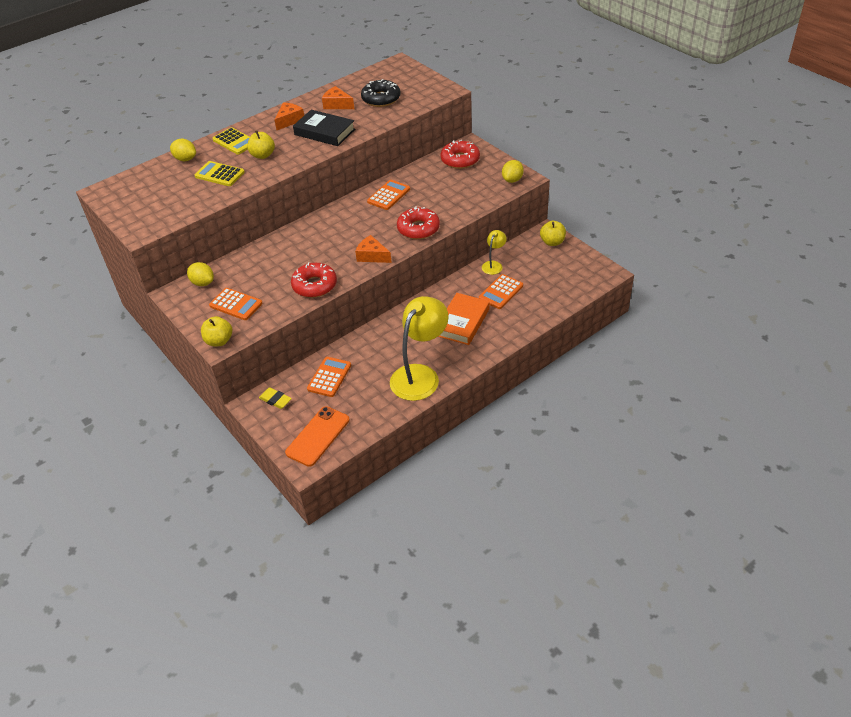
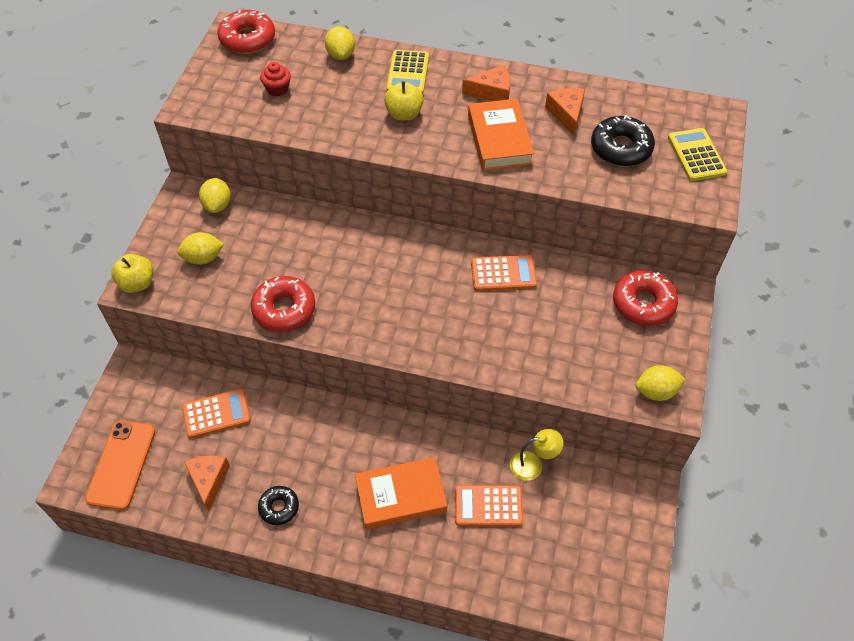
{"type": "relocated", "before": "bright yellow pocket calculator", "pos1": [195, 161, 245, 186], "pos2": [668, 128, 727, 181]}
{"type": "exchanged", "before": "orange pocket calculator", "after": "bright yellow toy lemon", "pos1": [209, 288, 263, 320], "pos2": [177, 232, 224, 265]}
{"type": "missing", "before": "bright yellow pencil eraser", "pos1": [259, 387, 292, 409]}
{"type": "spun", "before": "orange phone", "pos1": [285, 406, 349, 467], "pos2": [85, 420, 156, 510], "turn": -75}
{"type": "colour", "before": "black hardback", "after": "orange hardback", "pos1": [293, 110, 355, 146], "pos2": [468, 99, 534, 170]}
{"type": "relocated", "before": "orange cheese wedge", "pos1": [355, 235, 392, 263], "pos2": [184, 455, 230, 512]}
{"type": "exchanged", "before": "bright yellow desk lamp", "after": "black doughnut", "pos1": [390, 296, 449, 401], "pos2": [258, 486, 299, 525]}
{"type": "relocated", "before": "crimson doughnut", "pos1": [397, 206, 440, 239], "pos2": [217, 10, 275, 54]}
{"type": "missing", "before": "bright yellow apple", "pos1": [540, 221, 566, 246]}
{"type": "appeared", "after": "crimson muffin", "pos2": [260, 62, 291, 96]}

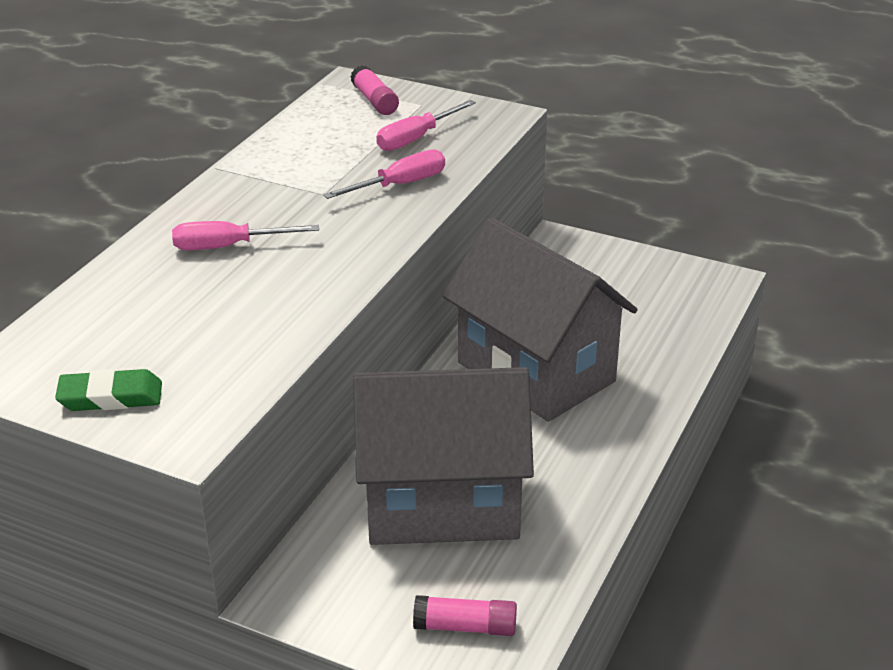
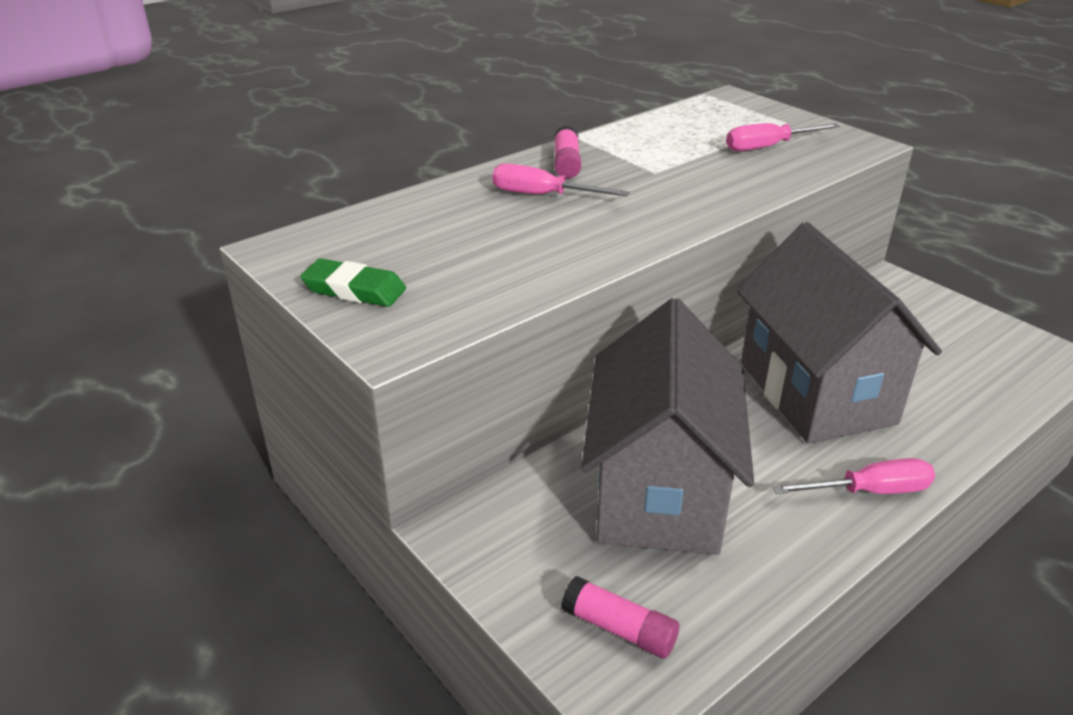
{"type": "relocated", "before": "rosy hand screwdriver", "pos1": [323, 149, 445, 199], "pos2": [772, 458, 935, 494]}
{"type": "relocated", "before": "rosy glue", "pos1": [350, 65, 399, 115], "pos2": [554, 126, 581, 179]}
{"type": "spun", "before": "ash-grey toy house", "pos1": [353, 367, 534, 545], "pos2": [581, 298, 754, 555], "turn": 75}

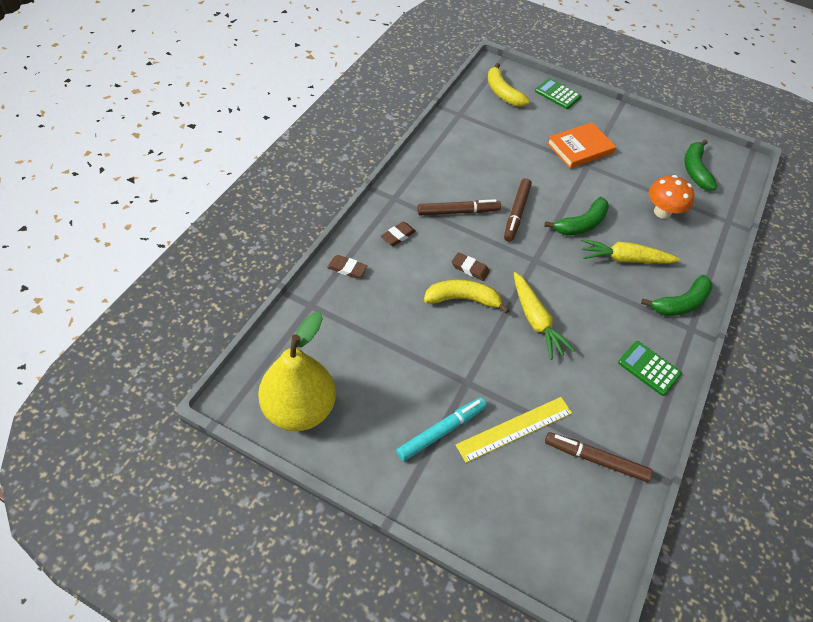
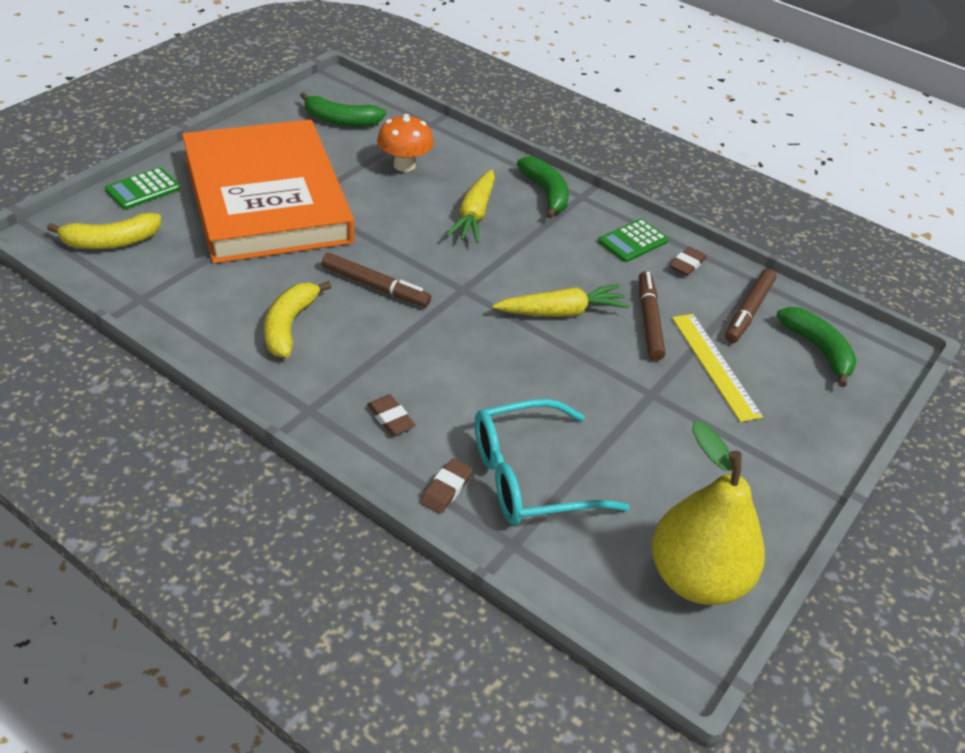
{"type": "missing", "before": "teal felt pen", "pos1": [396, 398, 487, 461]}
{"type": "relocated", "before": "brown felt pen", "pos1": [417, 199, 501, 215], "pos2": [639, 271, 665, 361]}
{"type": "relocated", "before": "bright yellow banana", "pos1": [424, 280, 509, 313], "pos2": [264, 281, 332, 358]}
{"type": "relocated", "before": "brown pencil eraser", "pos1": [452, 252, 490, 281], "pos2": [670, 247, 707, 276]}
{"type": "relocated", "before": "leaf-green banana", "pos1": [544, 197, 609, 235], "pos2": [777, 307, 857, 387]}
{"type": "size", "before": "orange hardback", "pos1": [547, 122, 616, 168], "pos2": [182, 119, 354, 264], "scale": 2.3}
{"type": "appeared", "after": "teal eyeglasses", "pos2": [475, 399, 630, 525]}

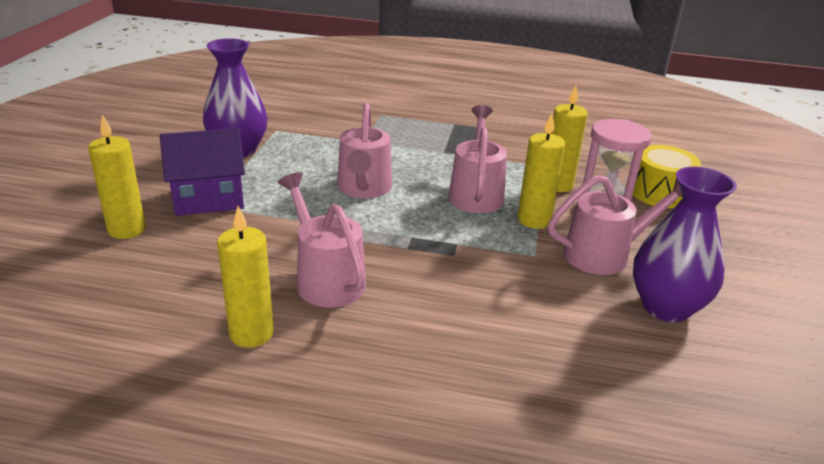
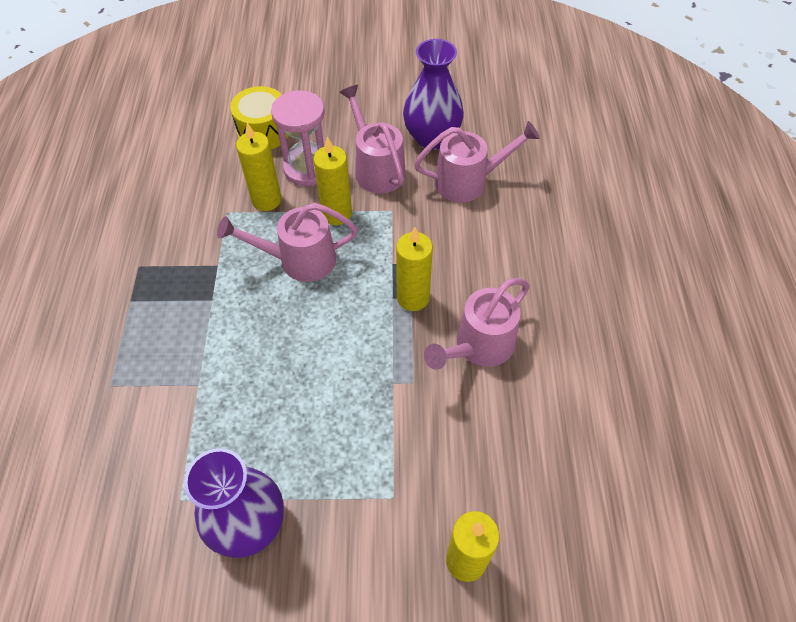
{"type": "missing", "before": "royal purple toy house", "pos1": [160, 128, 245, 216]}
{"type": "relocated", "before": "bright yellow wax candle", "pos1": [217, 206, 274, 348], "pos2": [396, 227, 433, 311]}
{"type": "relocated", "before": "rosy watering can", "pos1": [337, 103, 392, 198], "pos2": [414, 121, 540, 203]}

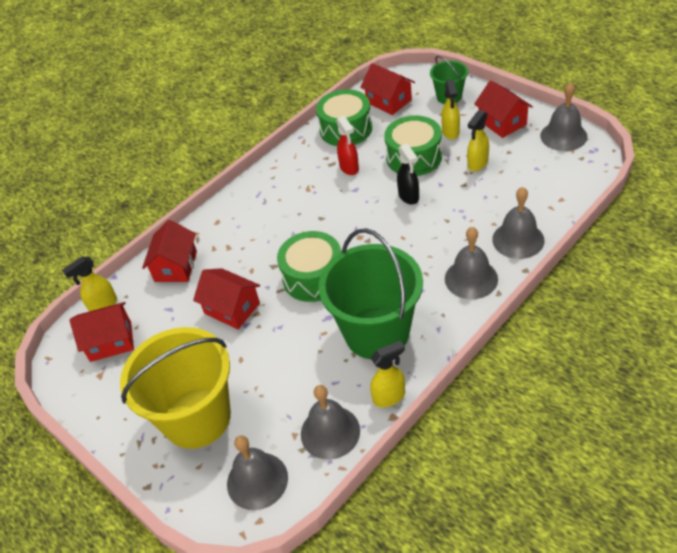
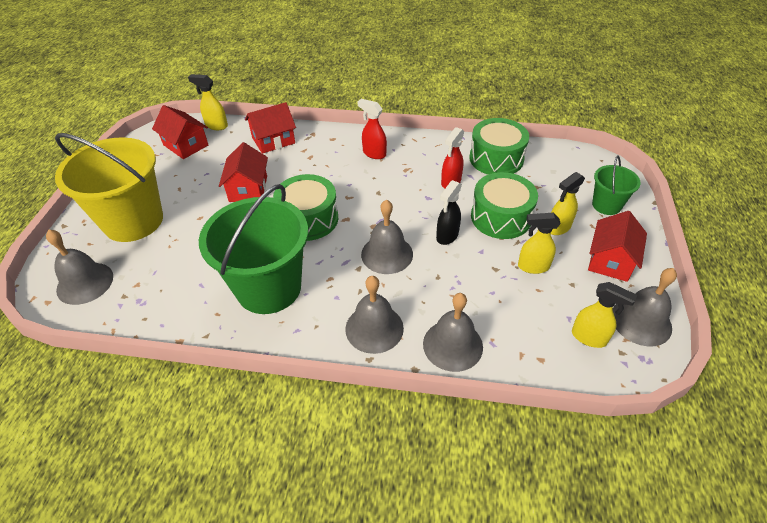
{"type": "relocated", "before": "ash-grey school bell", "pos1": [301, 385, 360, 460], "pos2": [361, 199, 413, 274]}
{"type": "missing", "before": "crimson toy house", "pos1": [360, 63, 415, 115]}
{"type": "relocated", "before": "bright yellow sprayer", "pos1": [370, 341, 405, 407], "pos2": [572, 282, 637, 348]}
{"type": "appeared", "after": "crimson sprayer", "pos2": [358, 99, 387, 159]}

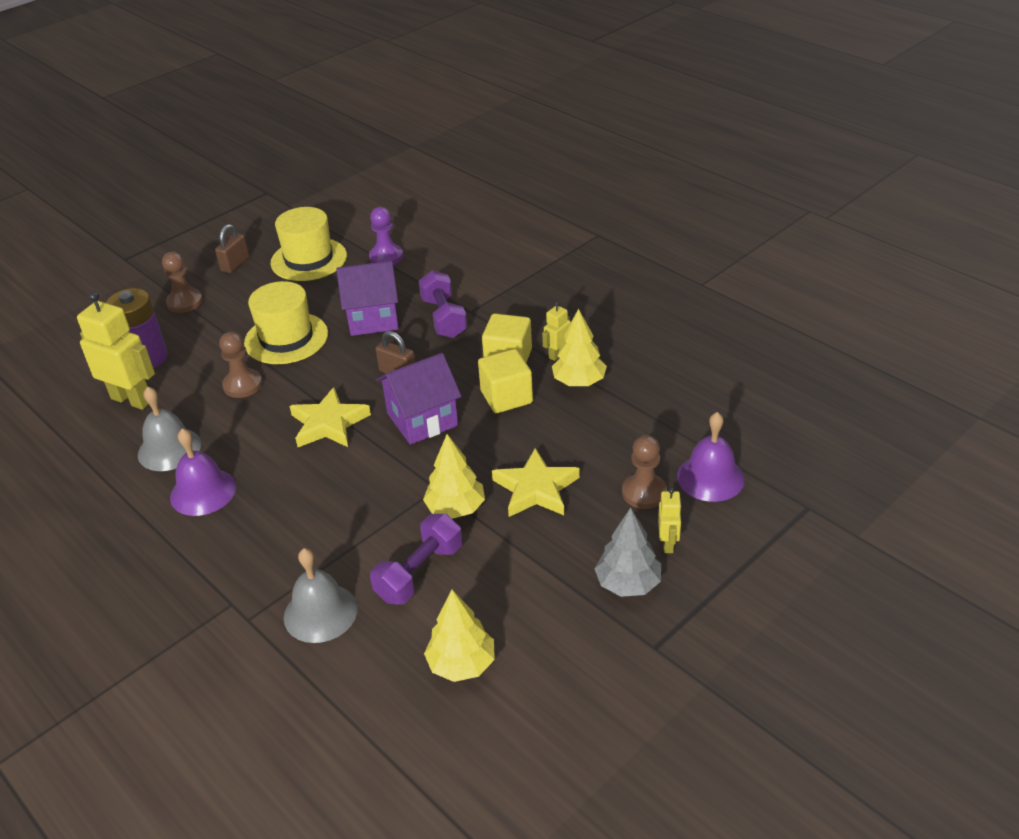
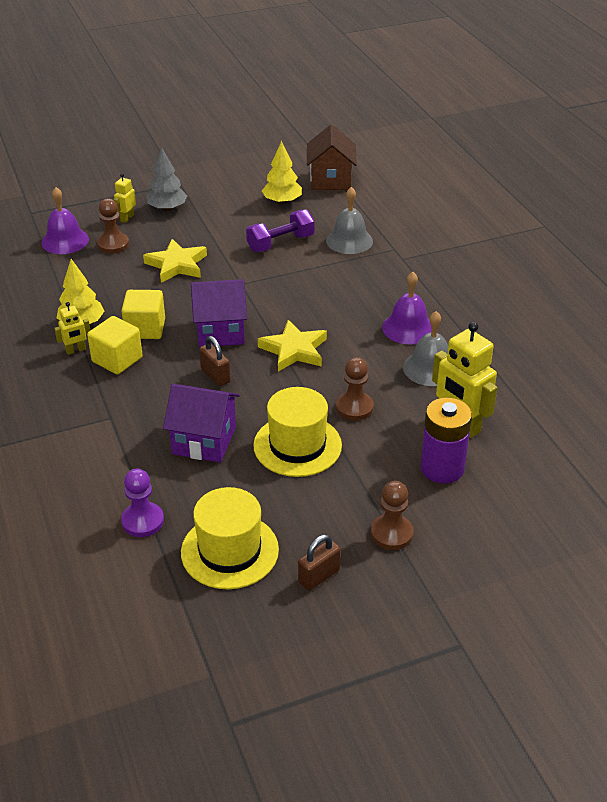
{"type": "missing", "before": "royal purple dumbbell", "pos1": [419, 270, 467, 338]}
{"type": "missing", "before": "bright yellow toy tree", "pos1": [423, 434, 485, 519]}
{"type": "appeared", "after": "brown toy house", "pos2": [307, 124, 357, 190]}

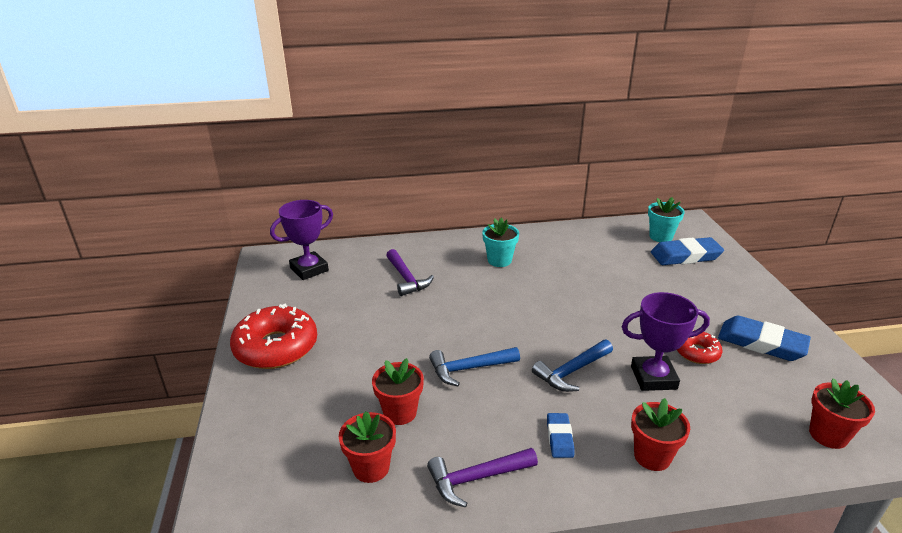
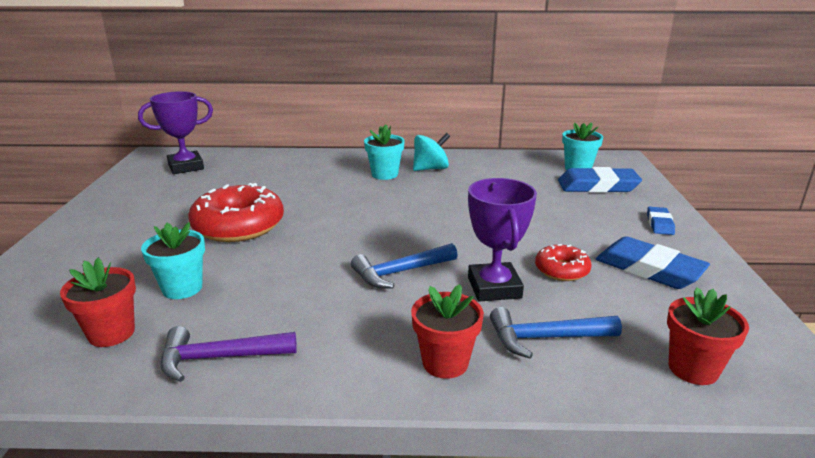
{"type": "relocated", "before": "crimson doughnut", "pos1": [230, 304, 317, 369], "pos2": [188, 183, 284, 242]}
{"type": "colour", "before": "crimson potted plant", "after": "teal potted plant", "pos1": [372, 358, 424, 425], "pos2": [141, 222, 205, 299]}
{"type": "missing", "before": "royal purple hammer", "pos1": [386, 249, 434, 296]}
{"type": "relocated", "before": "blue hammer", "pos1": [429, 347, 520, 386], "pos2": [490, 307, 622, 358]}
{"type": "relocated", "before": "blue pencil eraser", "pos1": [547, 413, 574, 458], "pos2": [647, 207, 675, 235]}
{"type": "spun", "before": "royal purple prize cup", "pos1": [621, 292, 710, 391], "pos2": [468, 178, 537, 302], "turn": 75}
{"type": "appeared", "after": "teal spinning top", "pos2": [413, 133, 450, 171]}

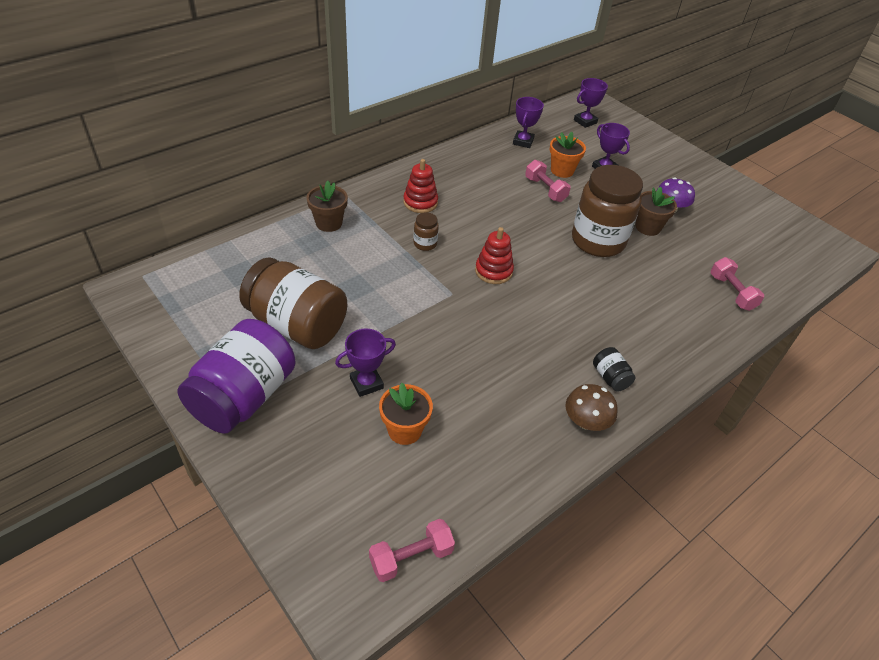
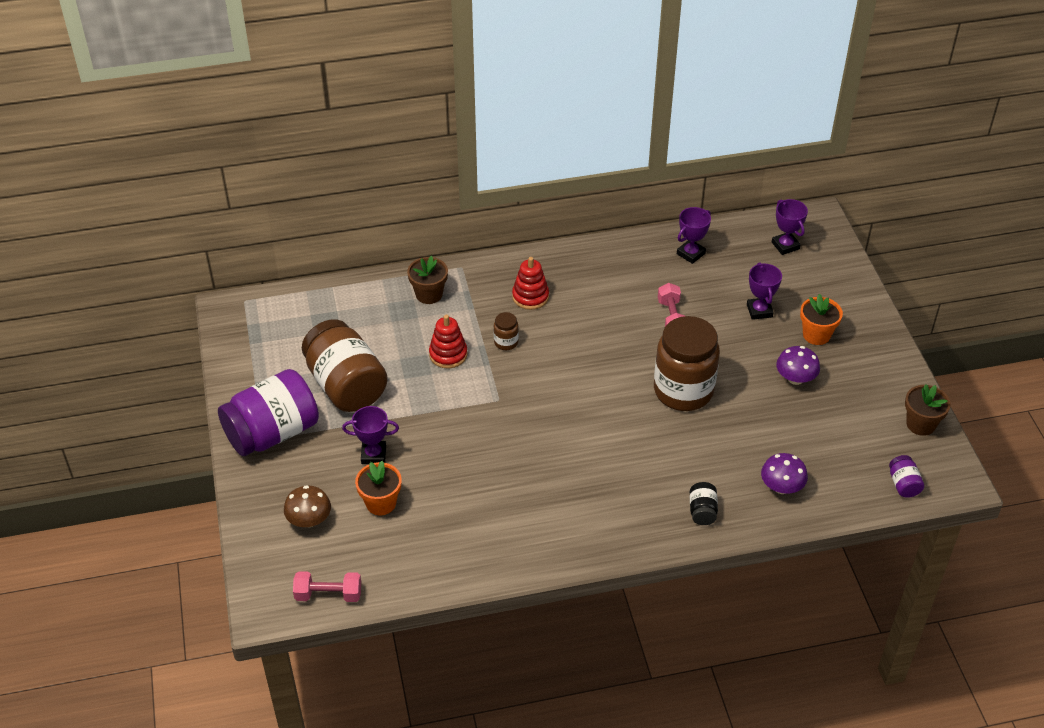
{"type": "relocated", "before": "crimson stacking toy", "pos1": [475, 227, 514, 284], "pos2": [429, 315, 467, 369]}
{"type": "relocated", "before": "orange potted plant", "pos1": [550, 132, 586, 178], "pos2": [800, 294, 843, 345]}
{"type": "relocated", "before": "brown toadstool", "pos1": [565, 384, 617, 431], "pos2": [284, 485, 331, 527]}
{"type": "spun", "before": "royal purple prize cup", "pos1": [574, 78, 608, 128], "pos2": [772, 199, 808, 255], "turn": 75}
{"type": "relocated", "before": "black jar", "pos1": [593, 347, 636, 392], "pos2": [690, 482, 718, 525]}
{"type": "relocated", "before": "brown potted plant", "pos1": [636, 187, 677, 236], "pos2": [905, 384, 951, 436]}
{"type": "exchanged", "before": "rosy dumbbell", "after": "royal purple toadstool", "pos1": [711, 257, 764, 311], "pos2": [761, 453, 808, 494]}
{"type": "appeared", "after": "royal purple jar", "pos2": [889, 455, 924, 498]}

